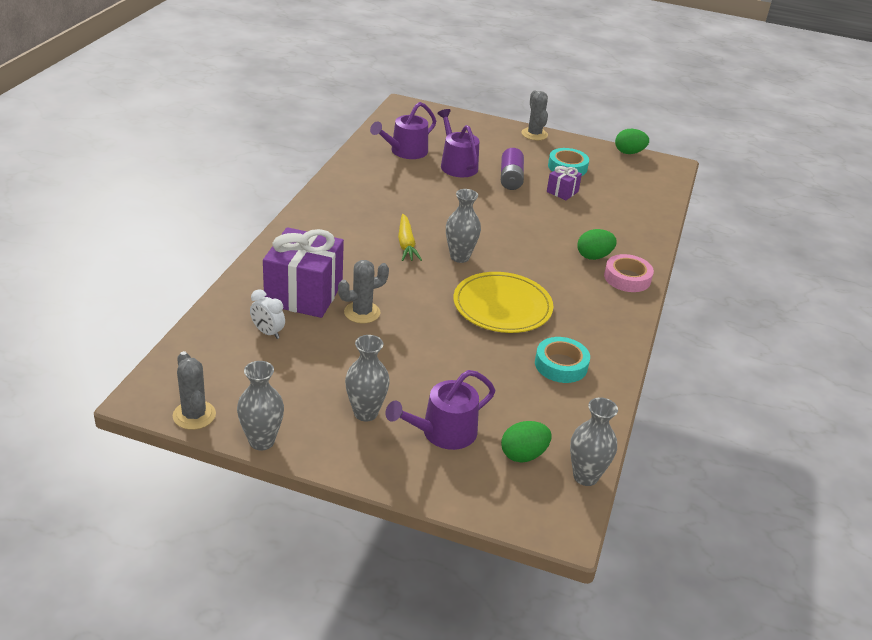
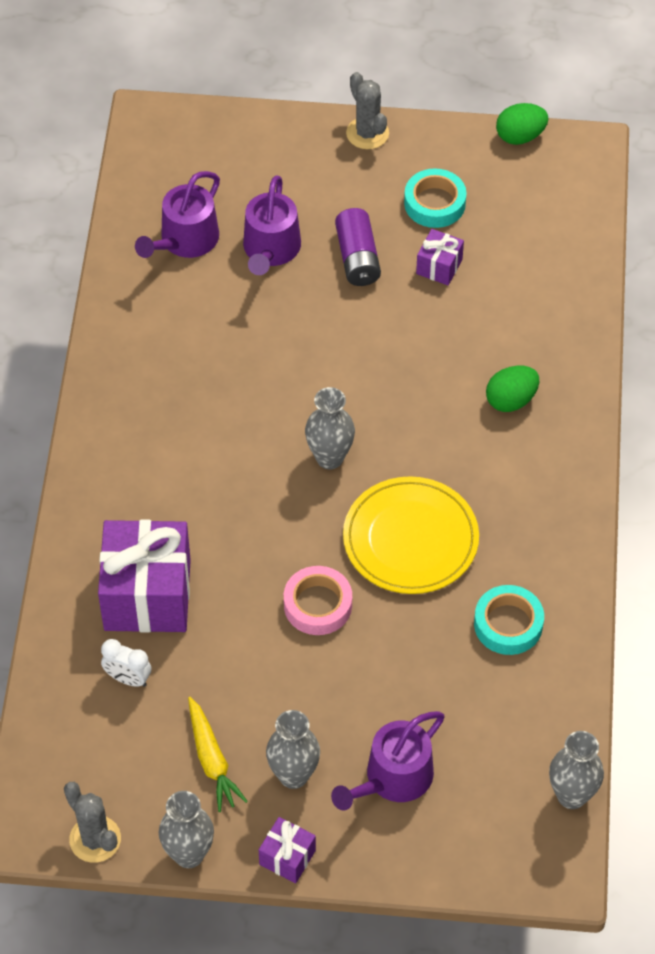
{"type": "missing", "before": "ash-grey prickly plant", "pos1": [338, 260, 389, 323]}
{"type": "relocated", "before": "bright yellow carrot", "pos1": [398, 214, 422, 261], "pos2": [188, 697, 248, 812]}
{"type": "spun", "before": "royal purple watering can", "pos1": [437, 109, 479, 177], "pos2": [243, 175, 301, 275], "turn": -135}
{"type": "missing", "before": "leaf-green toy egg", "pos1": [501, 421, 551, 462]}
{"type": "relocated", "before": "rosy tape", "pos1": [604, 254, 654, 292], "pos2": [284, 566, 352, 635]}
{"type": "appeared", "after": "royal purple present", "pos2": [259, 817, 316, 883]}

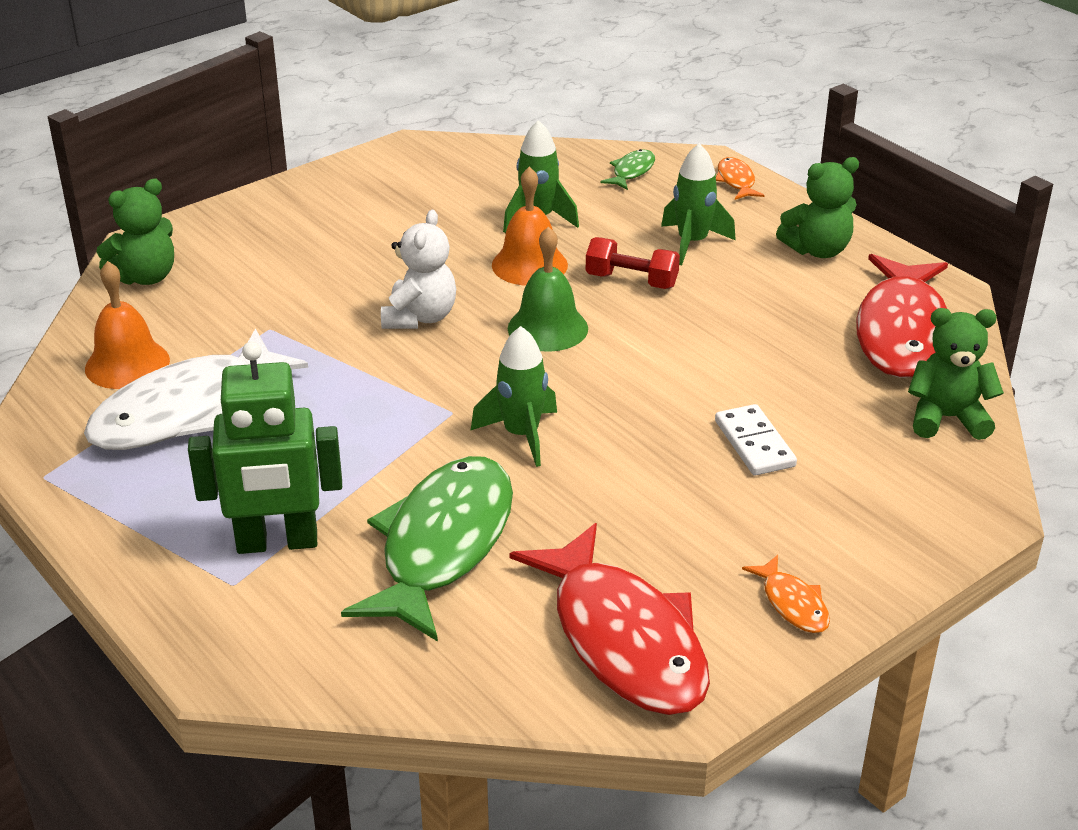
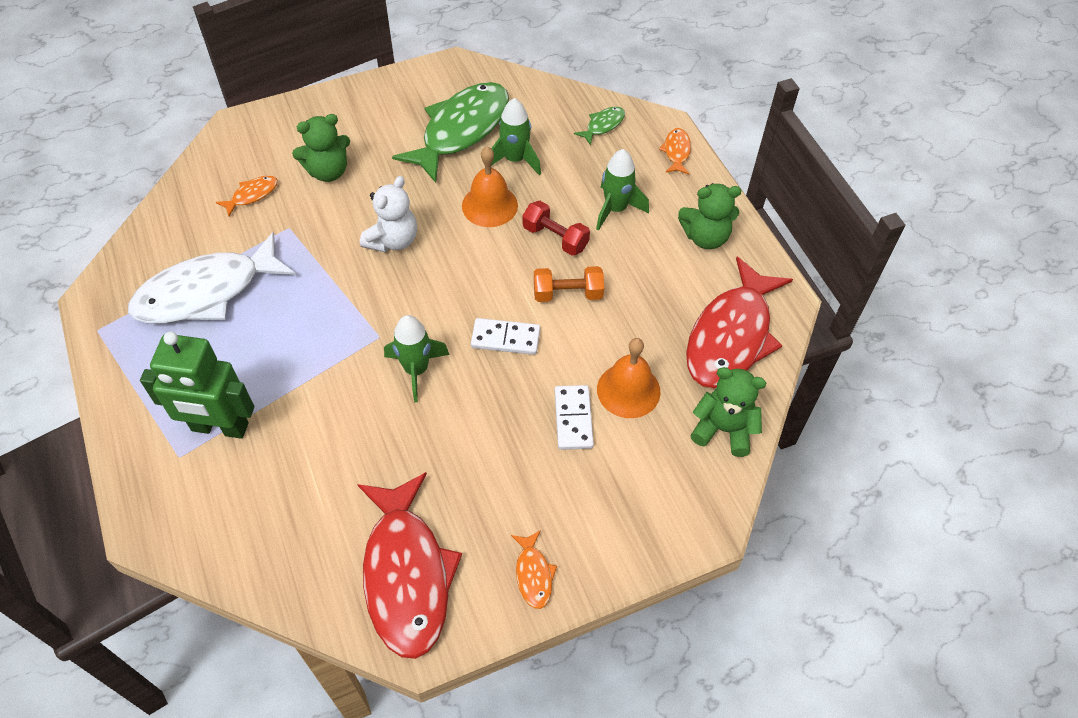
{"type": "relocated", "before": "orange school bell", "pos1": [85, 261, 170, 389], "pos2": [597, 338, 660, 418]}
{"type": "relocated", "before": "leaf-green stuffed bear", "pos1": [96, 179, 174, 285], "pos2": [292, 114, 350, 182]}
{"type": "relocated", "before": "leaf-green fish", "pos1": [341, 456, 513, 642], "pos2": [392, 82, 509, 183]}
{"type": "missing", "before": "leaf-green school bell", "pos1": [508, 226, 588, 352]}
{"type": "appeared", "after": "orange fish", "pos2": [216, 175, 278, 216]}
{"type": "appeared", "after": "white domino piece", "pos2": [471, 318, 540, 355]}
{"type": "appeared", "after": "orange dumbbell", "pos2": [534, 266, 604, 302]}

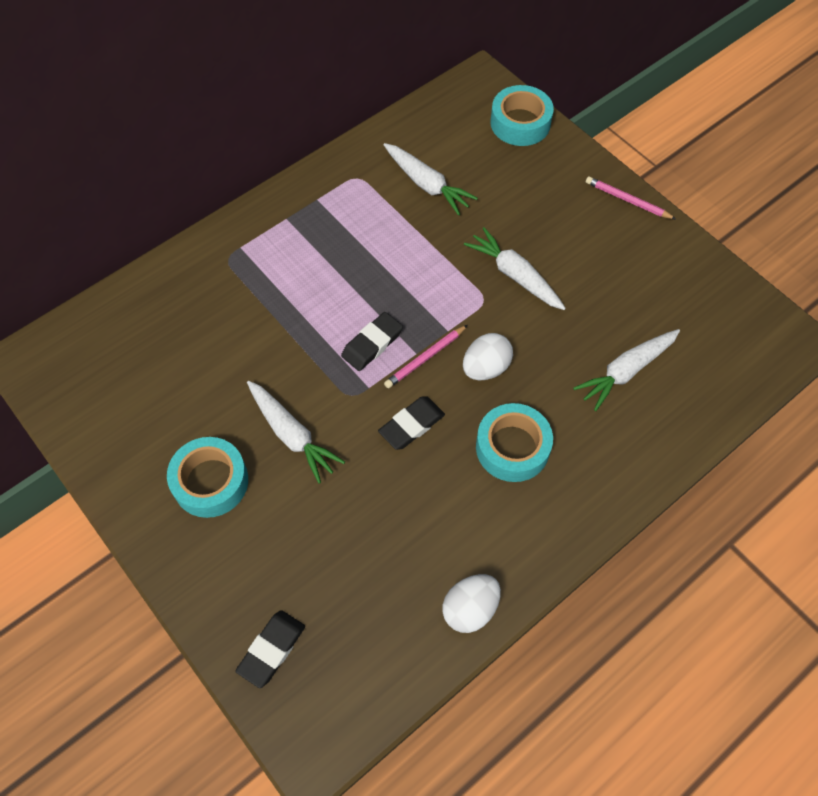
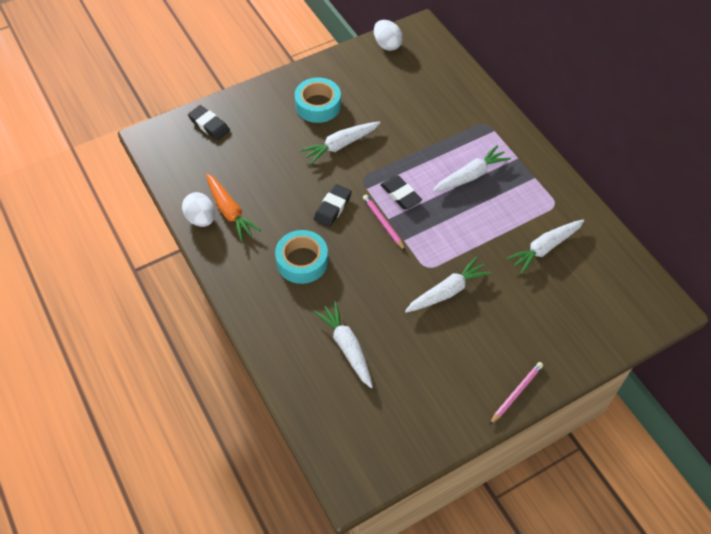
{"type": "spun", "before": "black pencil eraser", "pos1": [378, 396, 445, 450], "pos2": [314, 184, 352, 227], "turn": 60}
{"type": "relocated", "before": "white toy egg", "pos1": [463, 333, 513, 380], "pos2": [374, 20, 403, 51]}
{"type": "missing", "before": "teal tape", "pos1": [490, 85, 554, 146]}
{"type": "appeared", "after": "orange carrot", "pos2": [206, 174, 261, 241]}
{"type": "appeared", "after": "white carrot", "pos2": [433, 145, 511, 192]}

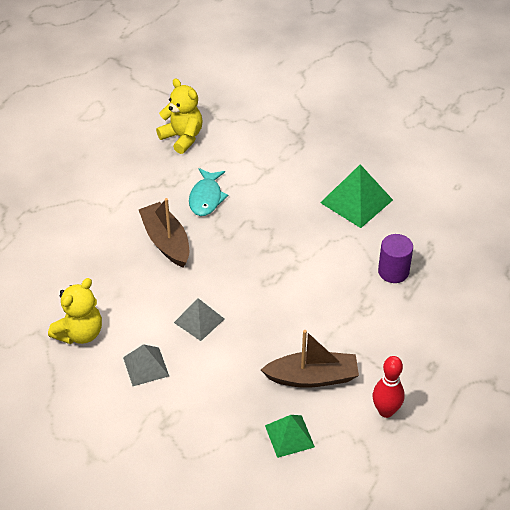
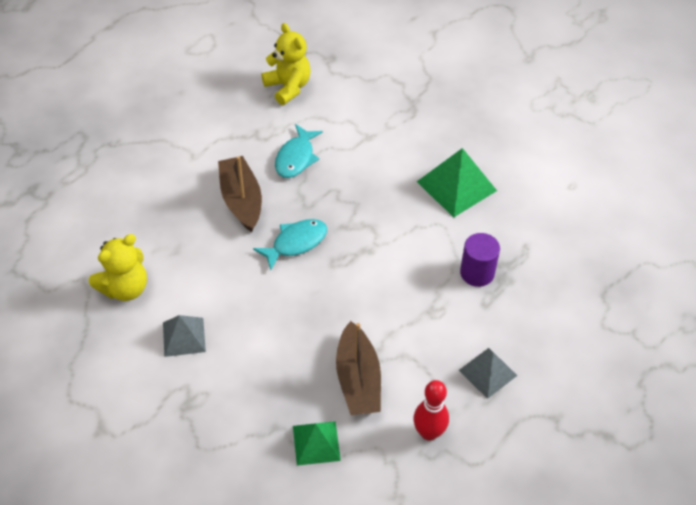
{"type": "relocated", "before": "ash-grey solid pyramid", "pos1": [174, 298, 224, 341], "pos2": [459, 348, 517, 399]}
{"type": "spun", "before": "brown toy boat", "pos1": [261, 330, 359, 388], "pos2": [336, 321, 381, 415], "turn": 75}
{"type": "appeared", "after": "teal fish", "pos2": [253, 219, 327, 270]}

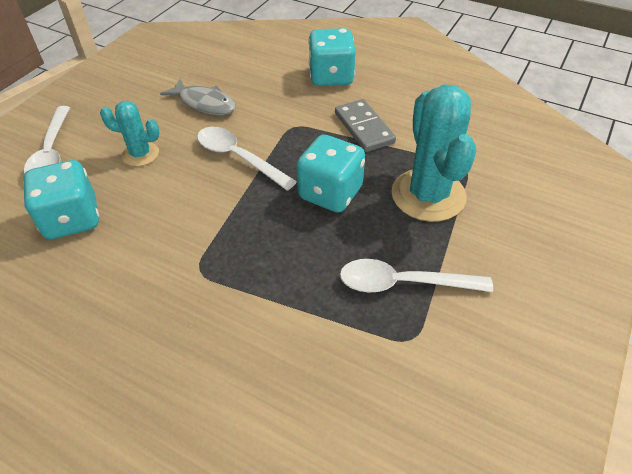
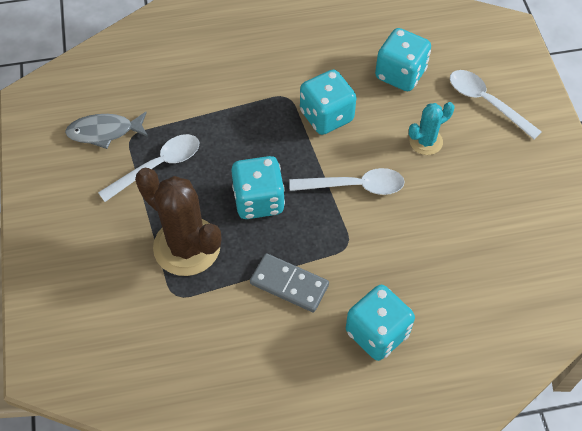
{"type": "relocated", "before": "ash-grey fish", "pos1": [160, 79, 236, 115], "pos2": [65, 112, 148, 149]}
{"type": "colour", "before": "teal prickly plant", "after": "brown prickly plant", "pos1": [391, 85, 476, 222], "pos2": [135, 168, 221, 276]}
{"type": "appeared", "after": "teal die", "pos2": [300, 70, 357, 135]}

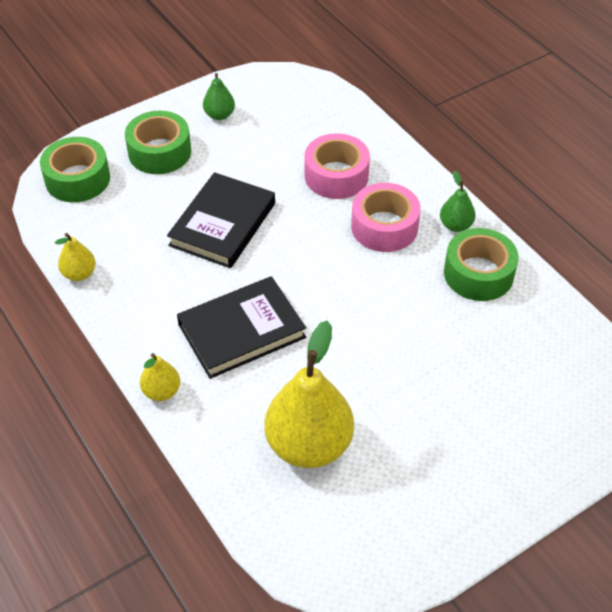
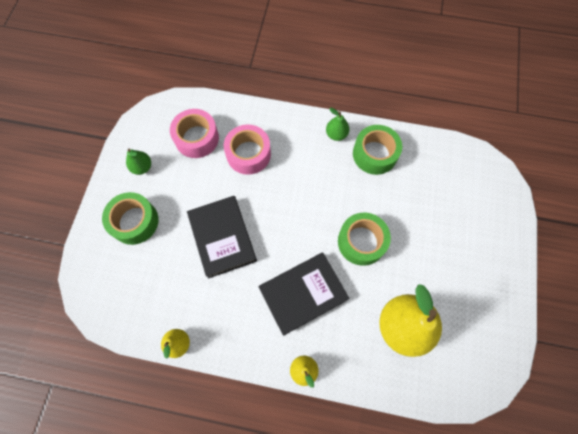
{"type": "relocated", "before": "leaf-green tape", "pos1": [40, 137, 110, 202], "pos2": [338, 213, 391, 266]}
{"type": "spun", "before": "black hardback", "pos1": [177, 276, 306, 379], "pos2": [259, 253, 349, 336], "turn": 45}
{"type": "relocated", "before": "rosy tape", "pos1": [351, 183, 421, 252], "pos2": [170, 109, 219, 158]}

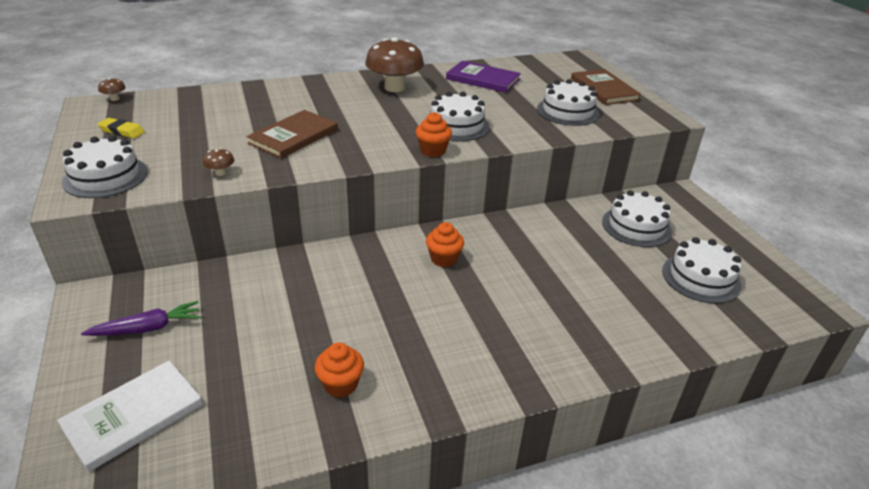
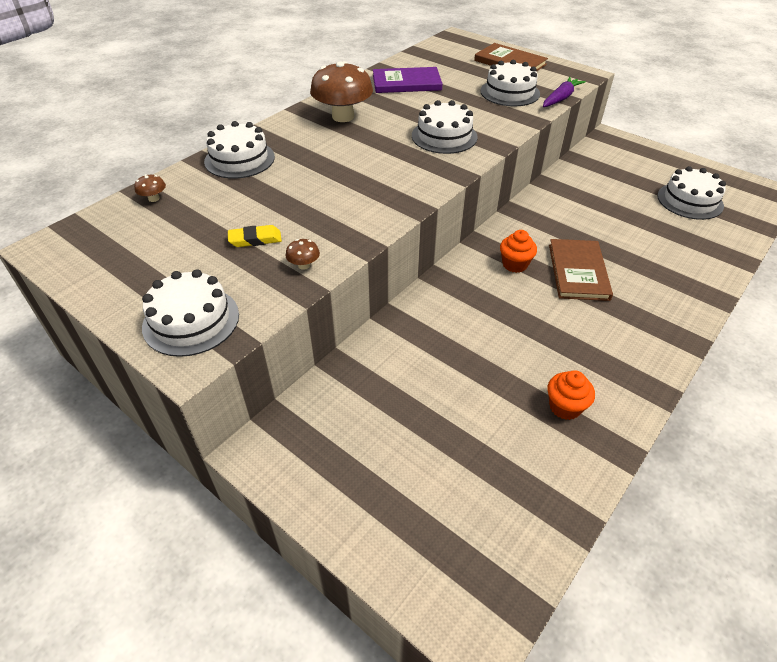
{"type": "missing", "before": "white hardback", "pos1": [57, 361, 203, 472]}
{"type": "relocated", "before": "royal purple carrot", "pos1": [81, 301, 201, 336], "pos2": [543, 77, 586, 107]}
{"type": "relocated", "before": "brown toadstool", "pos1": [98, 78, 126, 101], "pos2": [134, 174, 166, 202]}
{"type": "relocated", "before": "bright yellow pencil eraser", "pos1": [98, 118, 145, 138], "pos2": [228, 225, 282, 247]}
{"type": "relocated", "before": "brown hardback", "pos1": [246, 110, 338, 159], "pos2": [549, 239, 613, 301]}
{"type": "missing", "before": "orange muffin", "pos1": [416, 112, 452, 157]}
{"type": "relocated", "before": "white layer cake", "pos1": [602, 190, 672, 247], "pos2": [204, 121, 275, 179]}

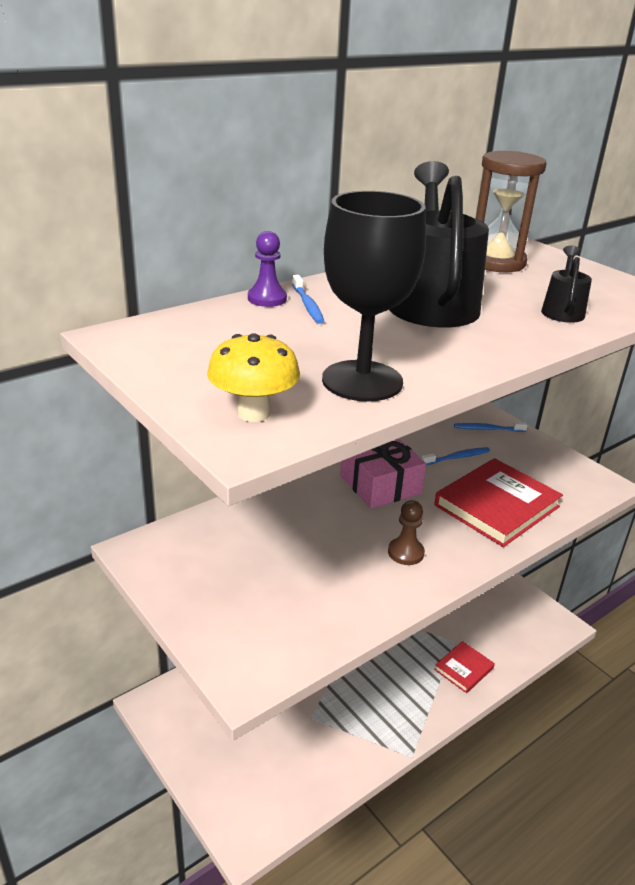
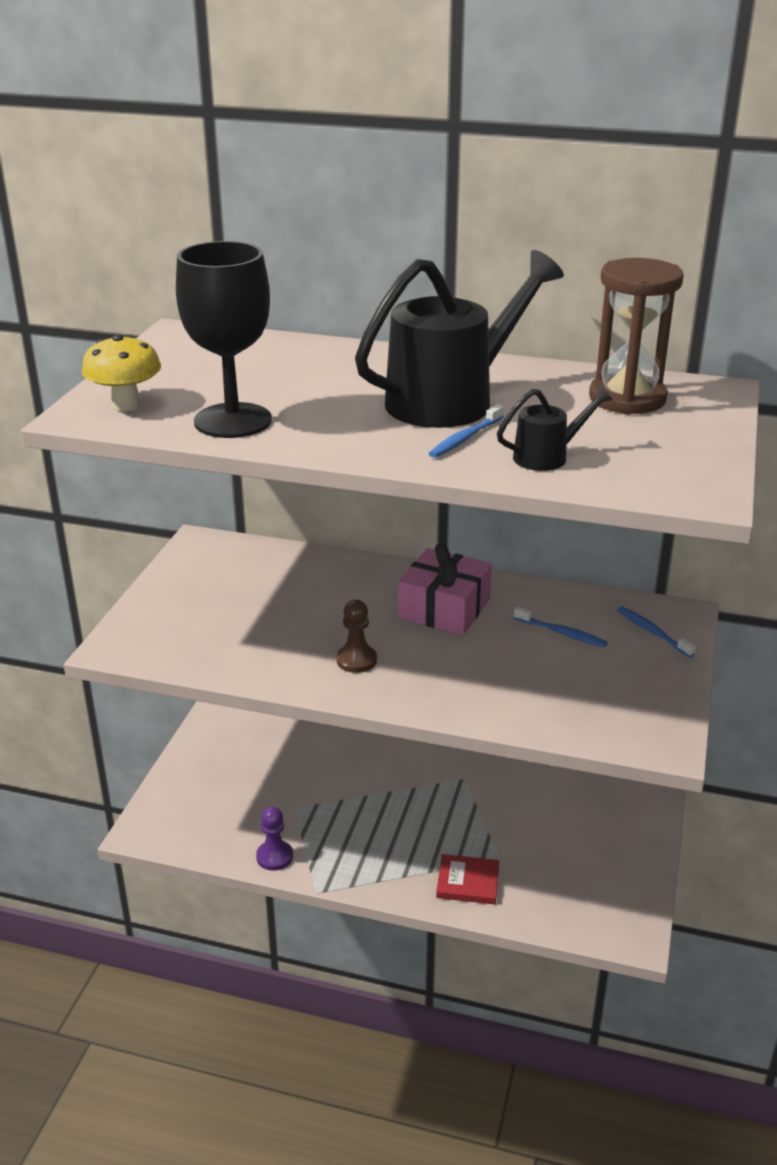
{"type": "relocated", "before": "royal purple pawn", "pos1": [248, 231, 287, 307], "pos2": [256, 807, 293, 871]}
{"type": "relocated", "before": "blue dental brush", "pos1": [292, 275, 325, 324], "pos2": [429, 404, 504, 458]}
{"type": "missing", "before": "crimson hardback", "pos1": [434, 458, 563, 547]}

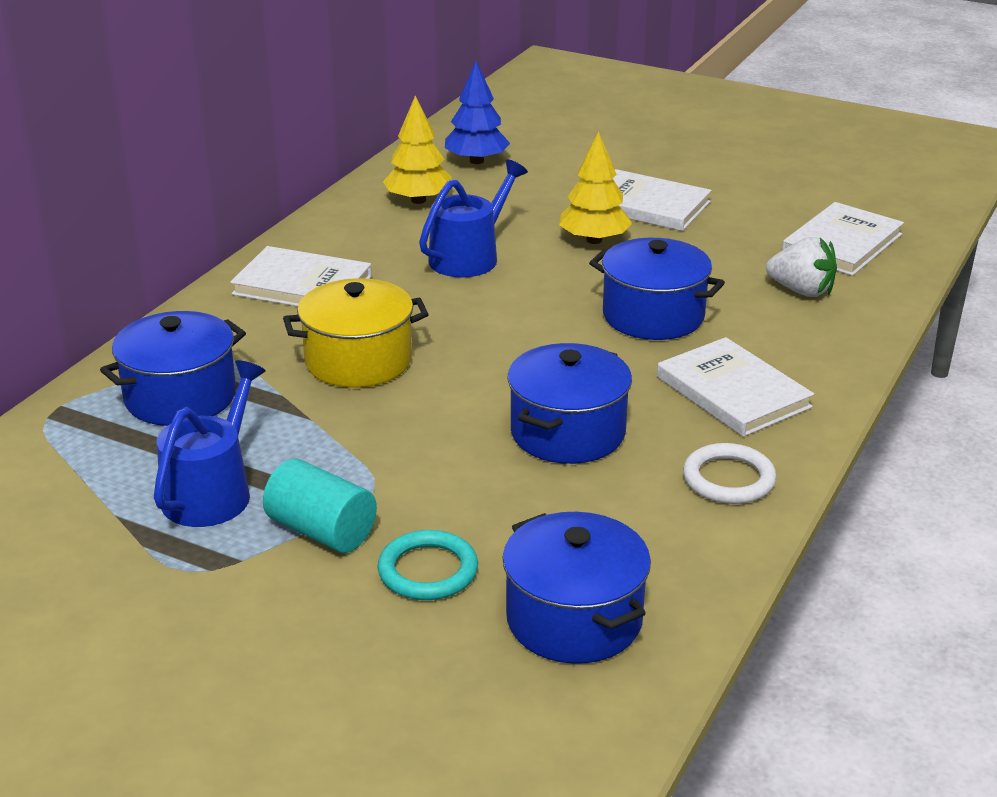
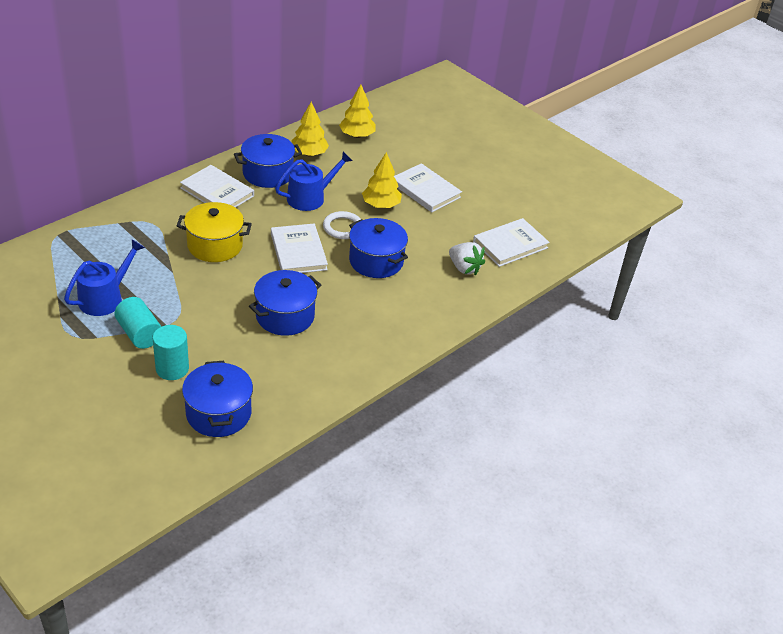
{"type": "relocated", "before": "blue pot", "pos1": [100, 311, 246, 426], "pos2": [234, 134, 302, 188]}
{"type": "exchanged", "before": "teal torus", "after": "teal cylinder shape", "pos1": [377, 530, 478, 600], "pos2": [152, 325, 189, 380]}
{"type": "colour", "before": "blue toy tree", "after": "bright yellow toy tree", "pos1": [445, 61, 510, 164], "pos2": [339, 84, 376, 138]}
{"type": "relocated", "before": "white hardback", "pos1": [657, 337, 814, 437], "pos2": [271, 223, 328, 273]}
{"type": "relocated", "before": "white torus", "pos1": [683, 443, 776, 504], "pos2": [323, 211, 361, 239]}

